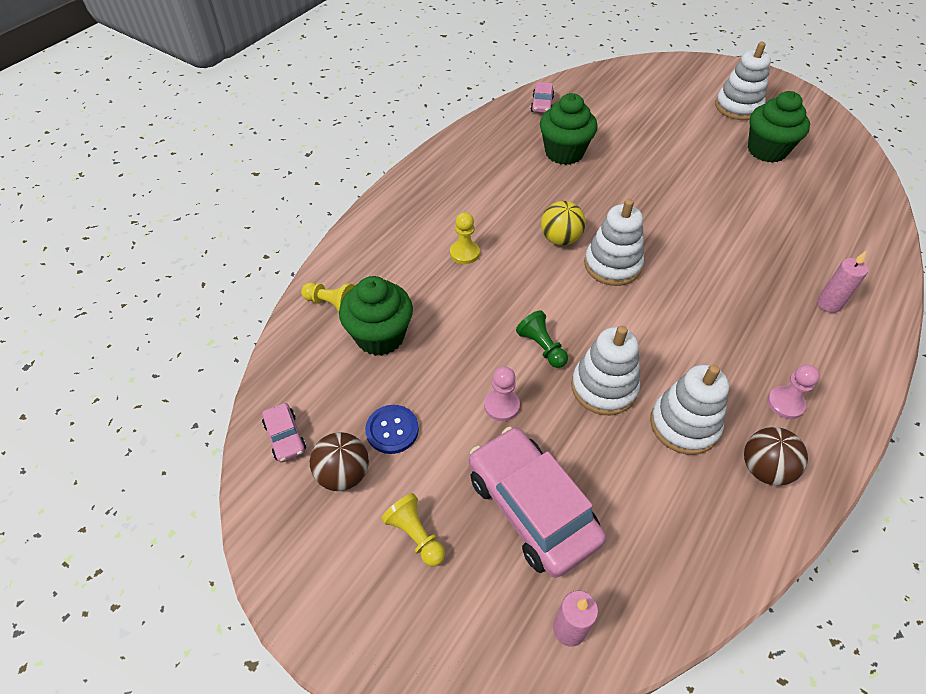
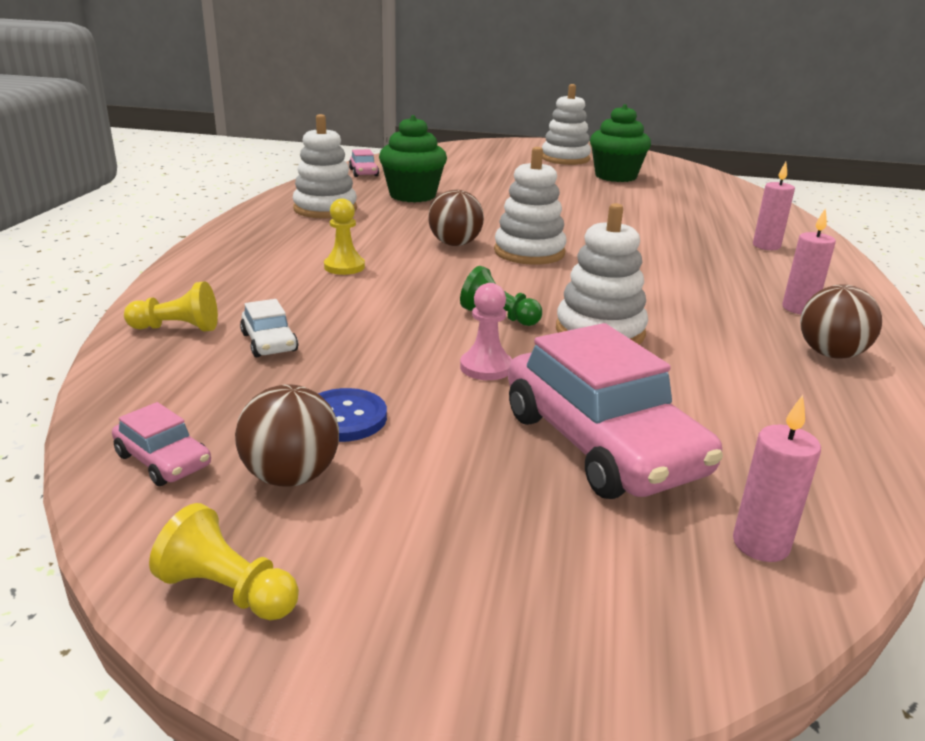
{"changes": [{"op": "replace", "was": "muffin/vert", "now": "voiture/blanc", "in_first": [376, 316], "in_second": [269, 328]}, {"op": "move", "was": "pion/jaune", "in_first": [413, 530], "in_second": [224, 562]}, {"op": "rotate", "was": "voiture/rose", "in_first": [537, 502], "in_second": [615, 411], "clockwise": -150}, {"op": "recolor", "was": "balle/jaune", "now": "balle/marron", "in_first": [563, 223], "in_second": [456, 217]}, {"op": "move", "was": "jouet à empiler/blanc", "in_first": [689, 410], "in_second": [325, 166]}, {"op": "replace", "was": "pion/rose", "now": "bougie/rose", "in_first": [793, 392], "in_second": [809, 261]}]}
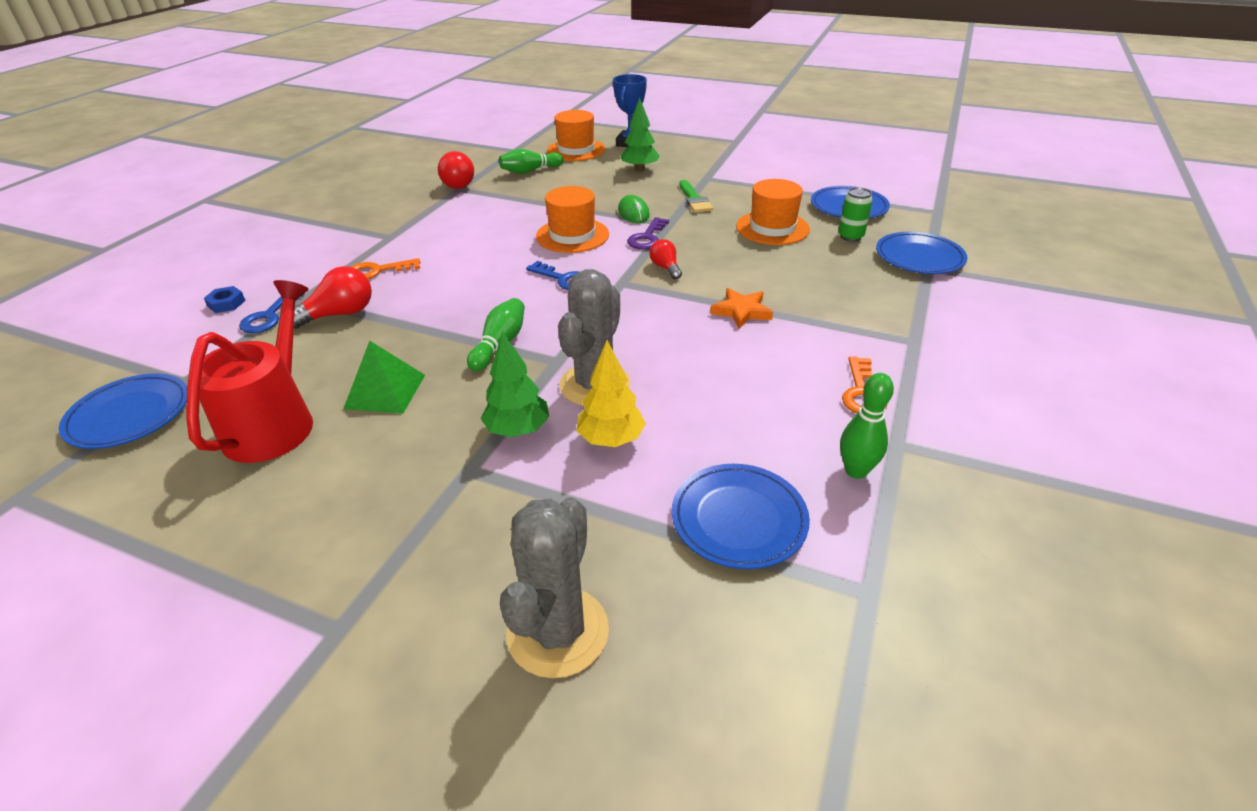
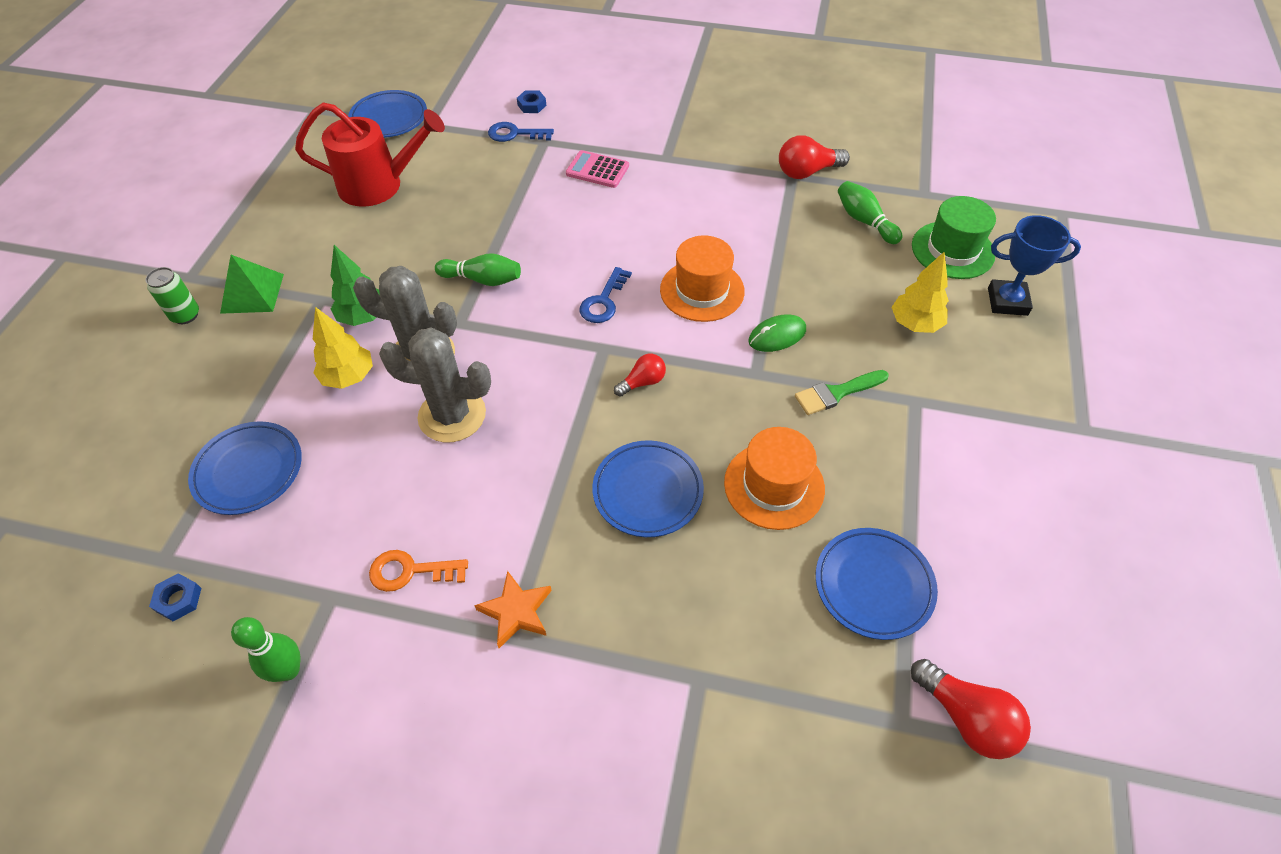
{"changes": [{"op": "move", "was": "ampoule/rouge", "in_first": [333, 297], "in_second": [971, 709]}, {"op": "move", "was": "pyramide/vert", "in_first": [384, 377], "in_second": [252, 284]}, {"op": "replace", "was": "clé/orange", "now": "calculatrice/rose", "in_first": [386, 268], "in_second": [597, 169]}, {"op": "move", "was": "cactus/gris", "in_first": [554, 587], "in_second": [435, 384]}, {"op": "recolor", "was": "chapeau/orange", "now": "chapeau/vert", "in_first": [576, 135], "in_second": [954, 237]}, {"op": "recolor", "was": "arbre/vert", "now": "arbre/jaune", "in_first": [640, 134], "in_second": [920, 292]}, {"op": "delete", "was": "clé/violet", "in_first": [648, 233]}, {"op": "move", "was": "étoile/orange", "in_first": [741, 308], "in_second": [513, 609]}, {"op": "move", "was": "canette/vert", "in_first": [855, 214], "in_second": [172, 295]}, {"op": "move", "was": "quille/vert", "in_first": [867, 426], "in_second": [265, 649]}, {"op": "move", "was": "assiette/bleu", "in_first": [921, 253], "in_second": [648, 488]}, {"op": "insert", "now": "écrou/bleu", "in_second": [175, 597]}]}
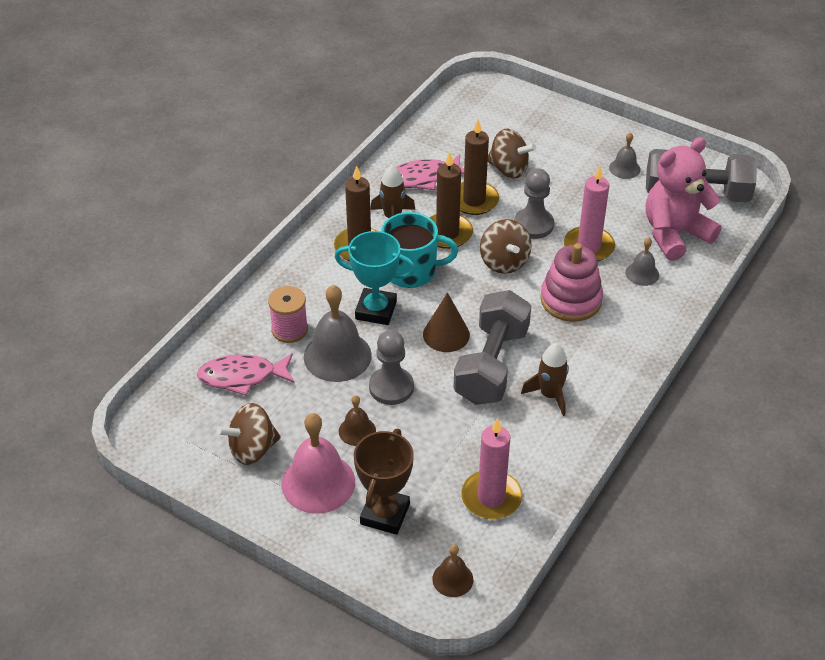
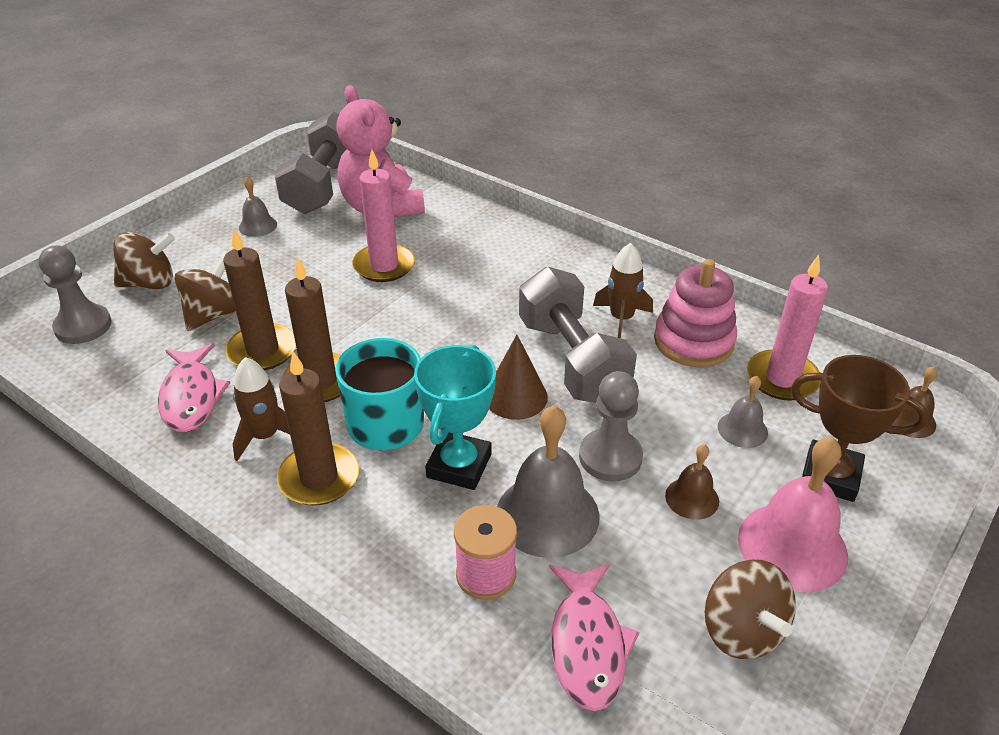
{"changes": [{"op": "rotate", "was": "haltère/gris", "in_first": [492, 347], "in_second": [578, 335], "clockwise": 45}, {"op": "move", "was": "toupie/marron", "in_first": [506, 246], "in_second": [144, 260]}, {"op": "move", "was": "pion/gris", "in_first": [534, 203], "in_second": [75, 294]}, {"op": "move", "was": "jouet à empiler/rose", "in_first": [571, 282], "in_second": [695, 313]}, {"op": "move", "was": "cloche/gris", "in_first": [642, 261], "in_second": [743, 412]}]}
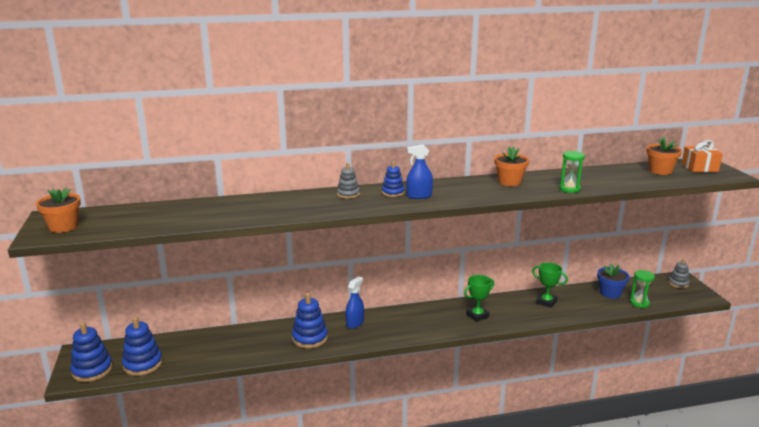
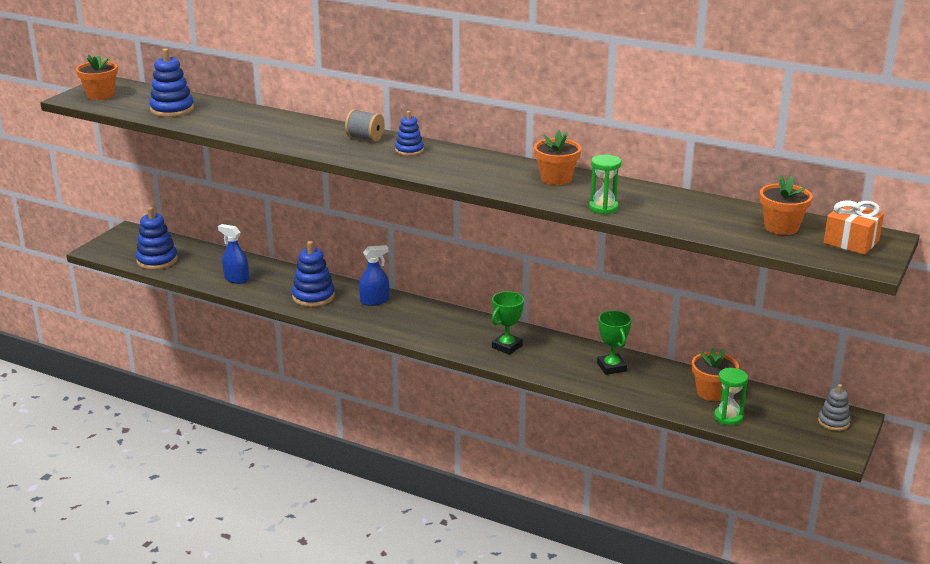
{"changes": [{"op": "move", "was": "jouet à empiler/bleu", "in_first": [91, 352], "in_second": [171, 82]}, {"op": "replace", "was": "jouet à empiler/gris", "now": "bobine/gris", "in_first": [348, 181], "in_second": [365, 125]}, {"op": "move", "was": "vaporisateur/bleu", "in_first": [419, 172], "in_second": [233, 254]}, {"op": "rotate", "was": "trophée/vert", "in_first": [479, 298], "in_second": [508, 323], "clockwise": -60}, {"op": "recolor", "was": "pot de fleurs/bleu", "now": "pot de fleurs/orange", "in_first": [613, 281], "in_second": [715, 374]}]}
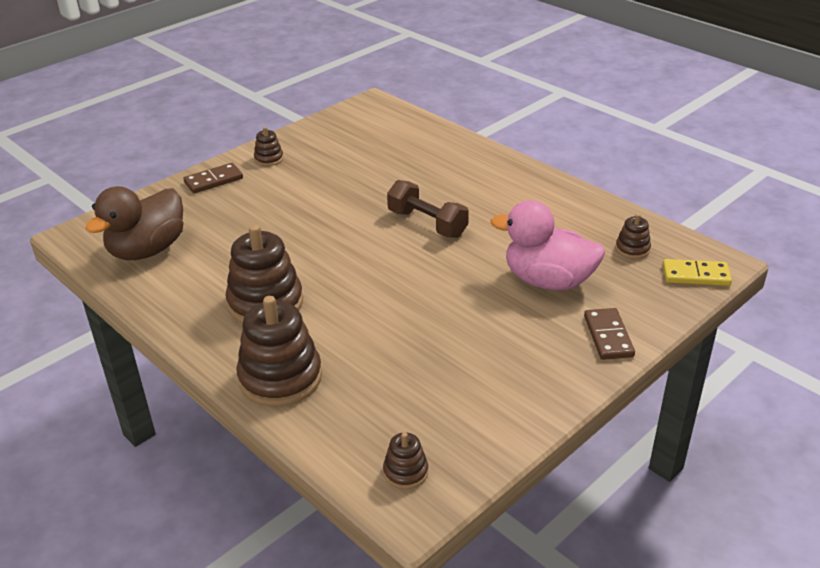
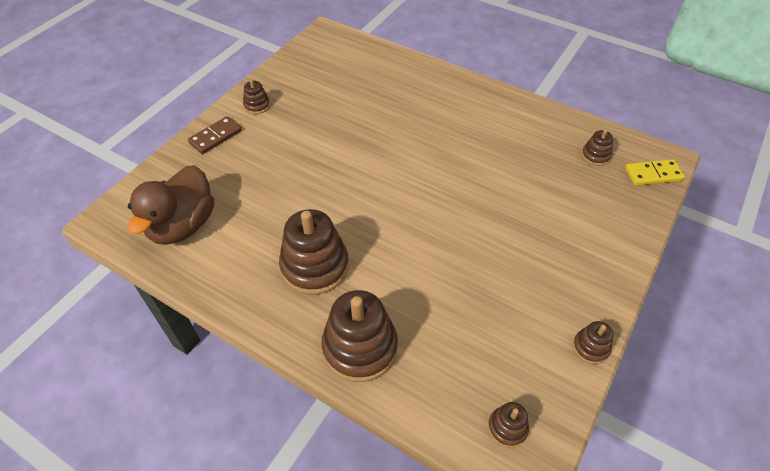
{"changes": [{"op": "delete", "was": "haltère/marron", "in_first": [428, 209]}, {"op": "delete", "was": "canard/rose", "in_first": [548, 245]}, {"op": "delete", "was": "domino/marron", "in_first": [609, 334]}, {"op": "insert", "now": "jouet à empiler/marron", "in_second": [593, 342]}]}
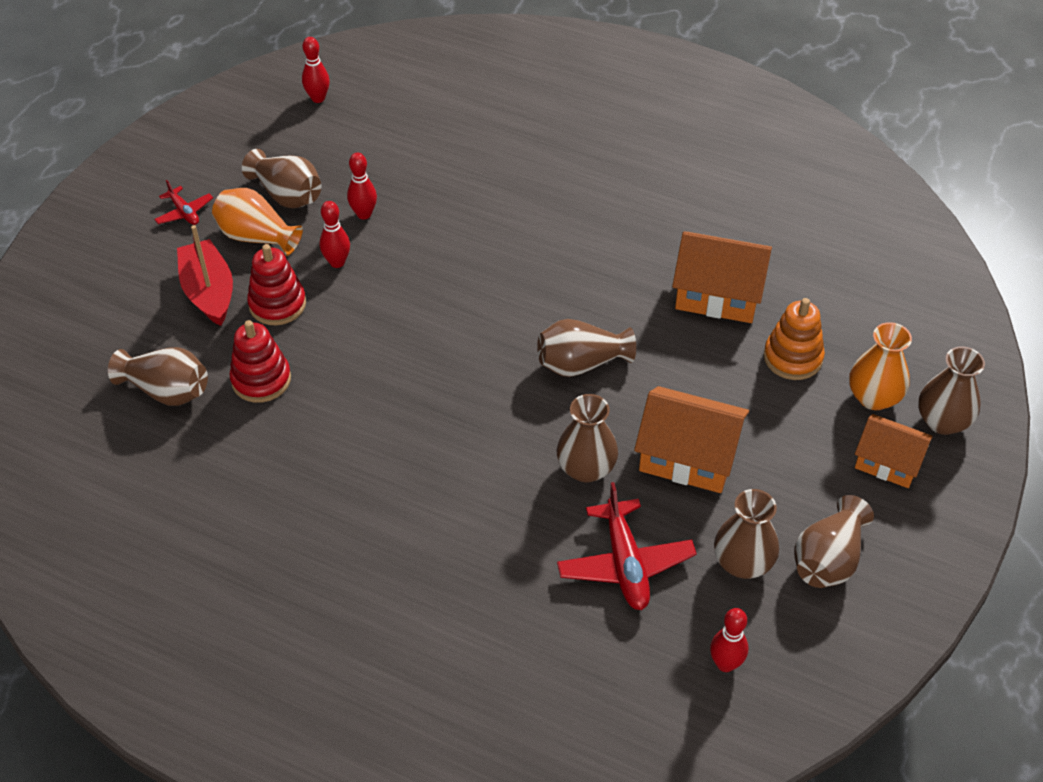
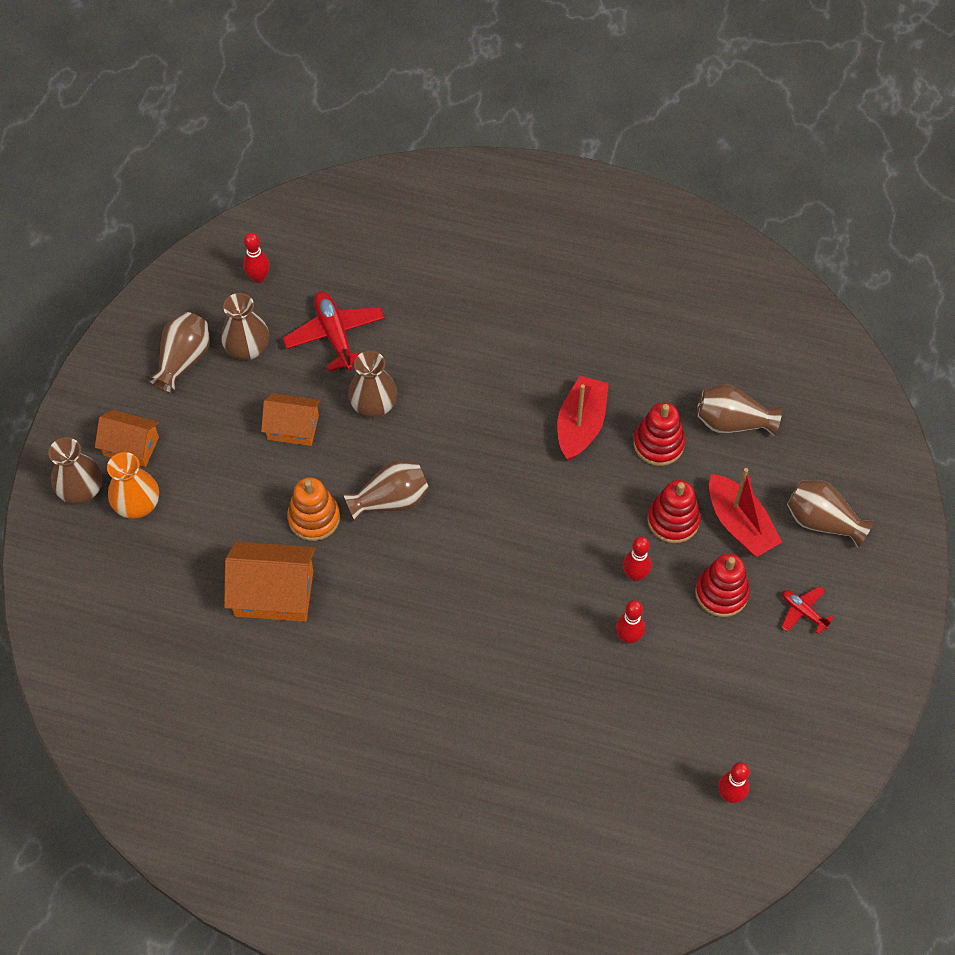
{"changes": [{"op": "replace", "was": "vase/orange", "now": "jouet à empiler/rouge", "in_first": [257, 222], "in_second": [722, 585]}, {"op": "move", "was": "vase/marron", "in_first": [282, 178], "in_second": [830, 514]}, {"op": "resize", "was": "maison/orange", "in_first": [691, 439], "in_second": [290, 419], "ratio": 0.66}, {"op": "move", "was": "jouet à empiler/orange", "in_first": [794, 339], "in_second": [313, 509]}, {"op": "insert", "now": "bateau/rouge", "in_second": [583, 418]}]}
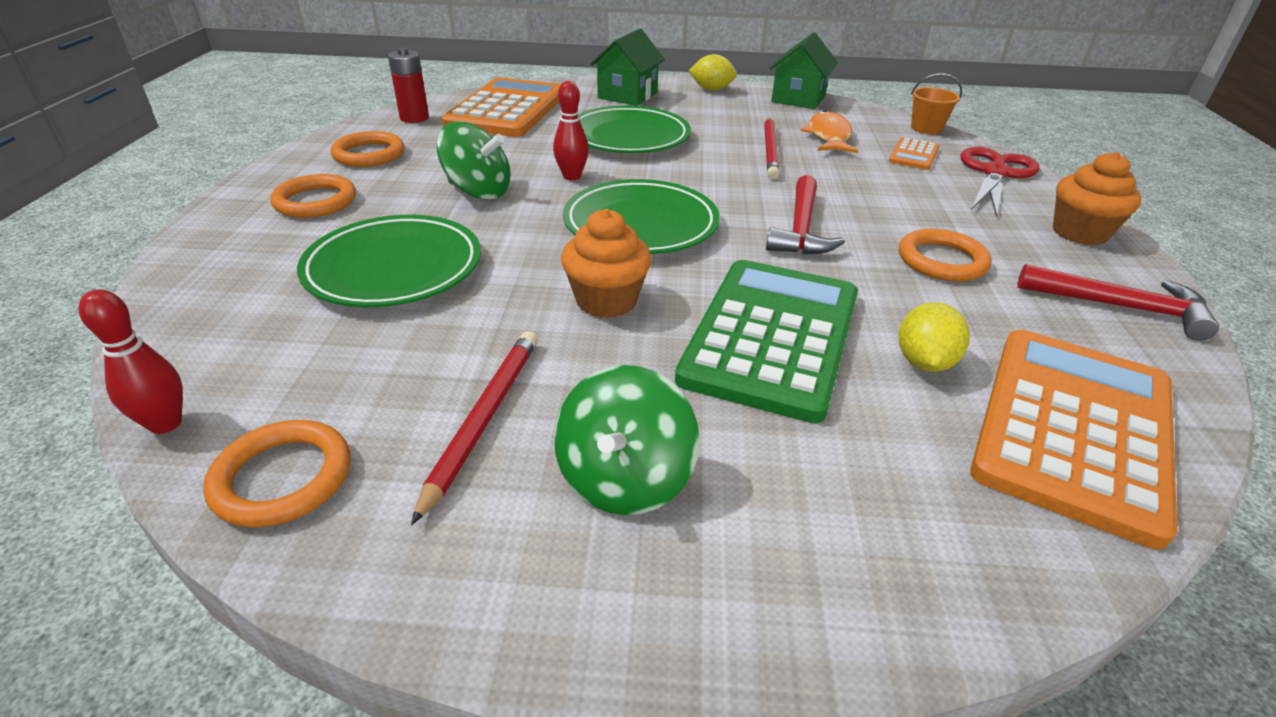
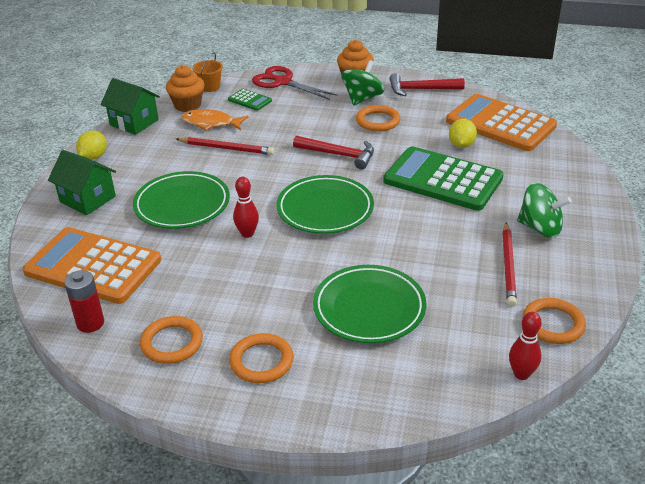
{"changes": [{"op": "rotate", "was": "crayon/rouge", "in_first": [474, 428], "in_second": [509, 264], "clockwise": -105}, {"op": "move", "was": "toupie/vert", "in_first": [473, 160], "in_second": [363, 83]}, {"op": "move", "was": "muffin/orange", "in_first": [606, 263], "in_second": [185, 88]}, {"op": "recolor", "was": "calculatrice/orange", "now": "calculatrice/vert", "in_first": [914, 153], "in_second": [250, 100]}, {"op": "rotate", "was": "citron/jaune", "in_first": [934, 337], "in_second": [463, 133], "clockwise": 75}, {"op": "rotate", "was": "marteau/rouge", "in_first": [1118, 302], "in_second": [427, 84], "clockwise": -120}]}
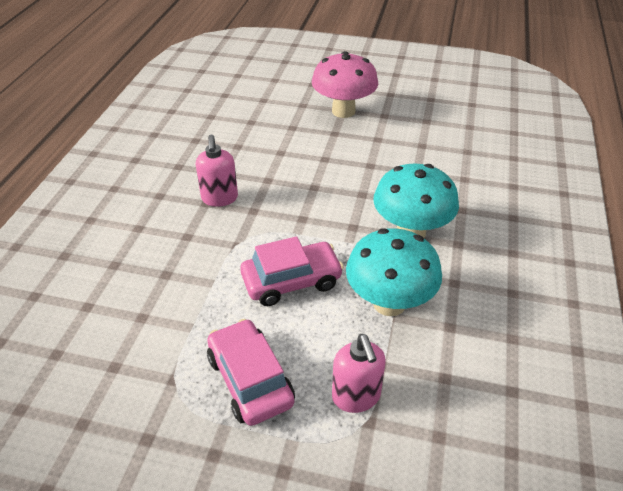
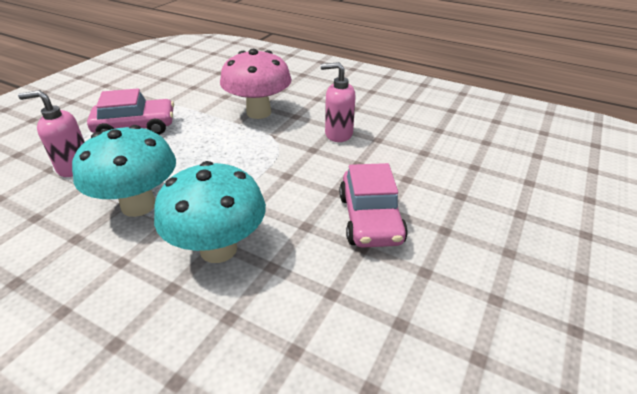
{"changes": [{"op": "move", "was": "voiture/rose", "in_first": [292, 271], "in_second": [373, 205]}, {"op": "move", "was": "champignon/rose", "in_first": [345, 84], "in_second": [256, 84]}]}
